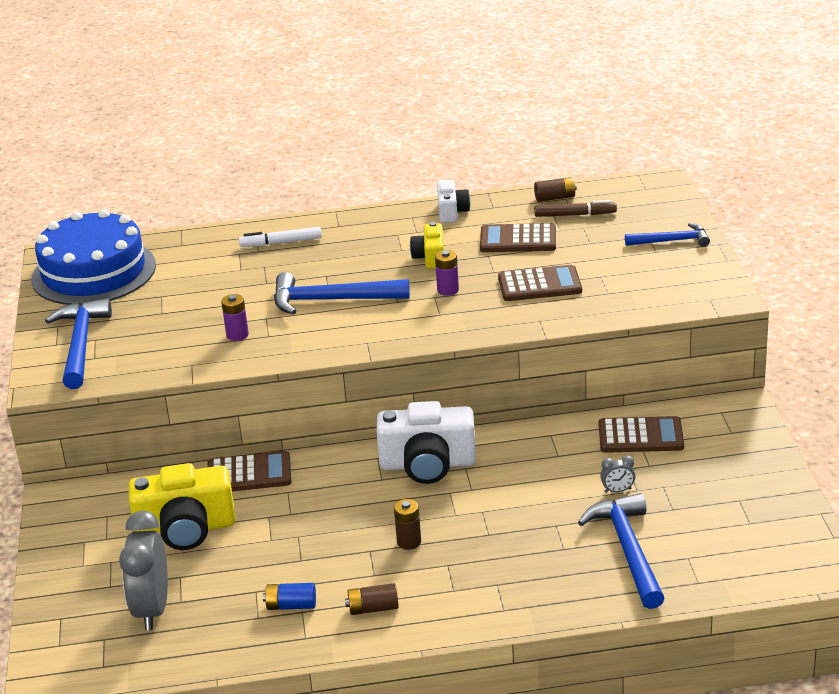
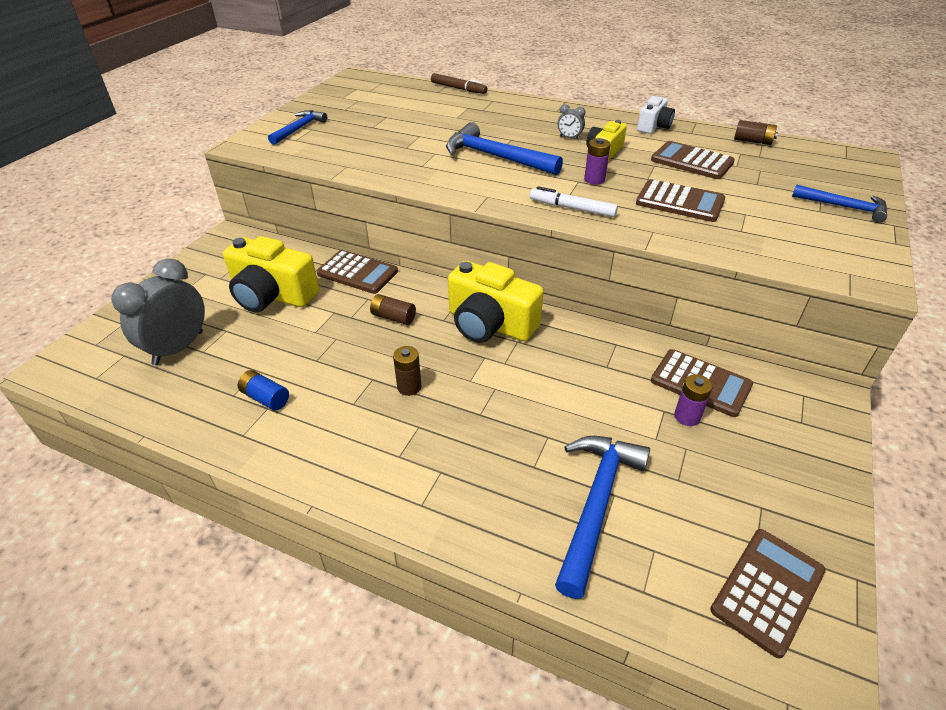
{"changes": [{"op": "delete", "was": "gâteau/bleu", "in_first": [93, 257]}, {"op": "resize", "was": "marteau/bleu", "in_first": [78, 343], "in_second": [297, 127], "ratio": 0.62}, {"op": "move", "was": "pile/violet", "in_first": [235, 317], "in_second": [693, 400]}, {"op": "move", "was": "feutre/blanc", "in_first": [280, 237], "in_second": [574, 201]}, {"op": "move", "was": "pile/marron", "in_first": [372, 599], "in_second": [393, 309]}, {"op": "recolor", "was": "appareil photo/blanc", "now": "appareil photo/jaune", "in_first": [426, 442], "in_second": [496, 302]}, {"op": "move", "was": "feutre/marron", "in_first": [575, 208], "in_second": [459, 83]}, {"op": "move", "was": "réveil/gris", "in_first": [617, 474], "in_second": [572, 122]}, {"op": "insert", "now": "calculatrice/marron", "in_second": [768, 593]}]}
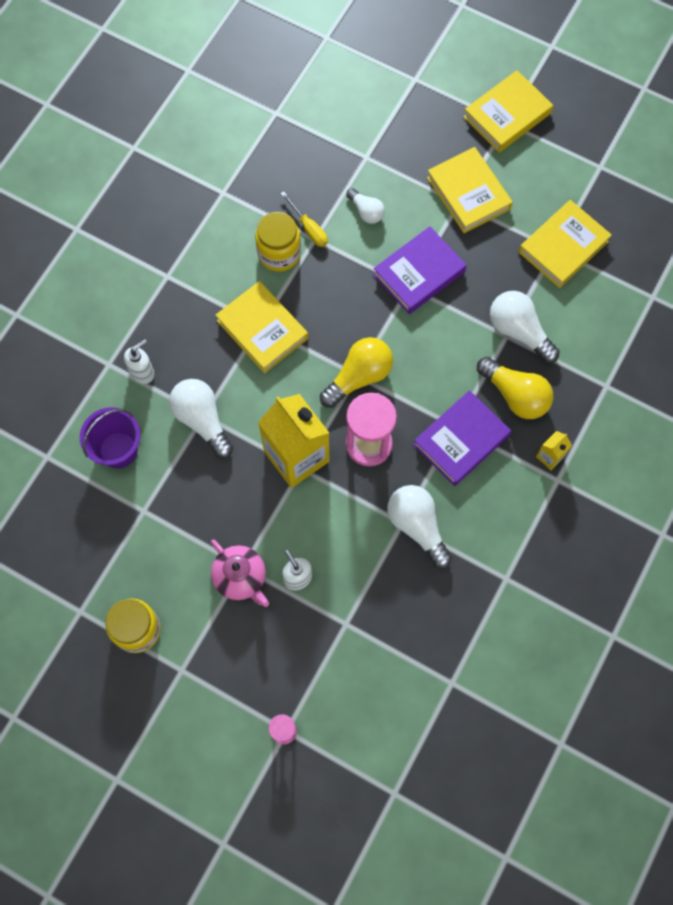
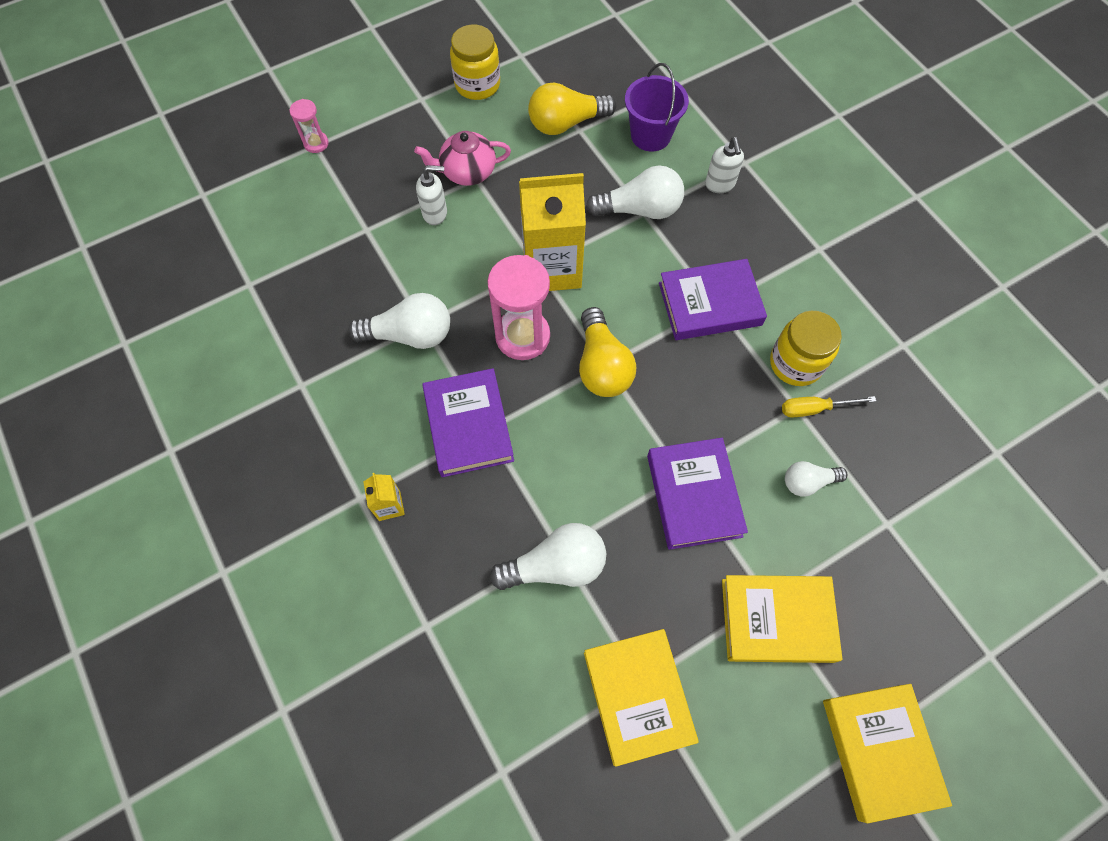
{"changes": [{"op": "recolor", "was": "livre/jaune", "now": "livre/violet", "in_first": [262, 327], "in_second": [713, 299]}, {"op": "move", "was": "ampoule/jaune", "in_first": [515, 388], "in_second": [572, 109]}]}
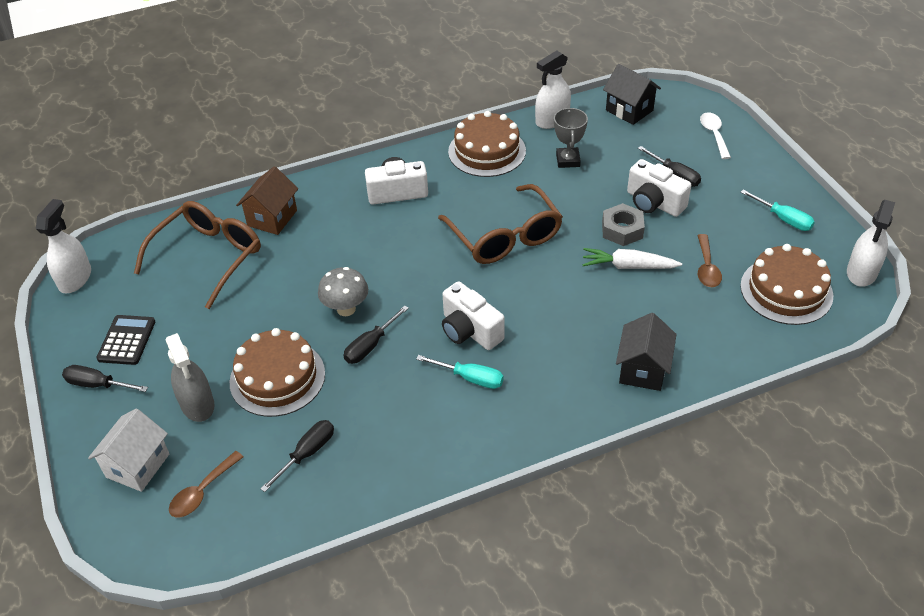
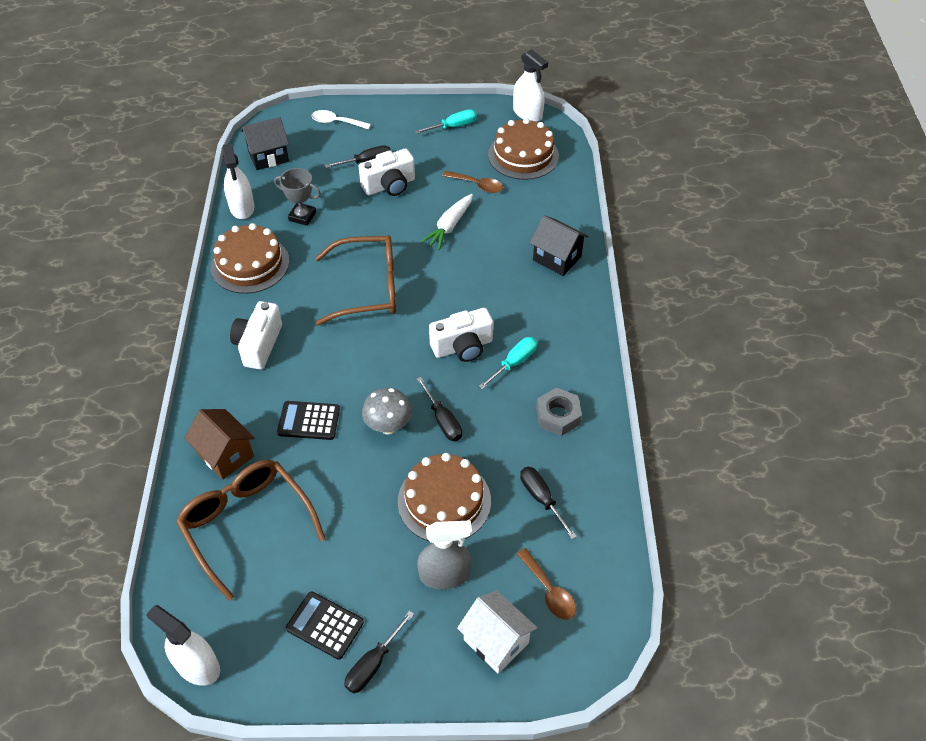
{"changes": [{"op": "move", "was": "écrou/gris", "in_first": [623, 224], "in_second": [559, 412]}, {"op": "insert", "now": "calculatrice/noir", "in_second": [308, 420]}]}
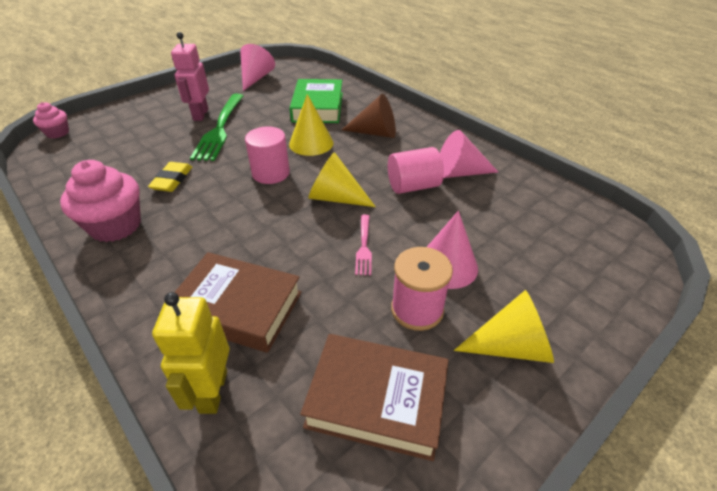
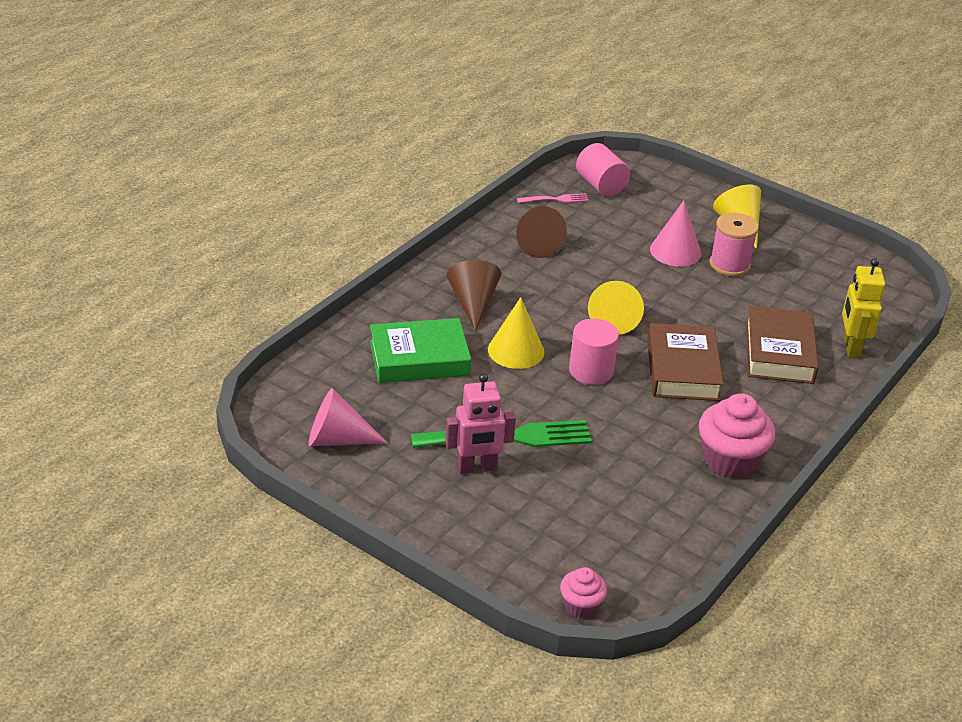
{"changes": [{"op": "delete", "was": "gomme/jaune", "in_first": [170, 177]}, {"op": "rotate", "was": "robot/jaune", "in_first": [191, 353], "in_second": [863, 308], "clockwise": 105}, {"op": "move", "was": "livre/marron", "in_first": [374, 397], "in_second": [685, 362]}, {"op": "move", "was": "fourchette/rose", "in_first": [363, 244], "in_second": [553, 198]}, {"op": "move", "was": "cylindre/rose", "in_first": [416, 170], "in_second": [603, 169]}, {"op": "recolor", "was": "cône/rose", "now": "cône/marron", "in_first": [469, 154], "in_second": [541, 232]}]}
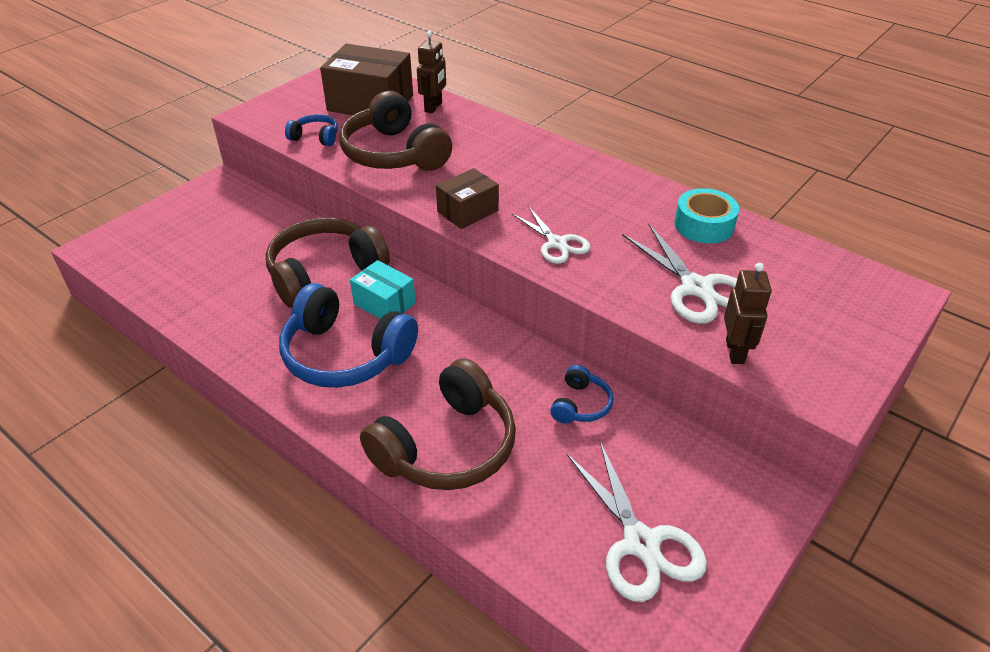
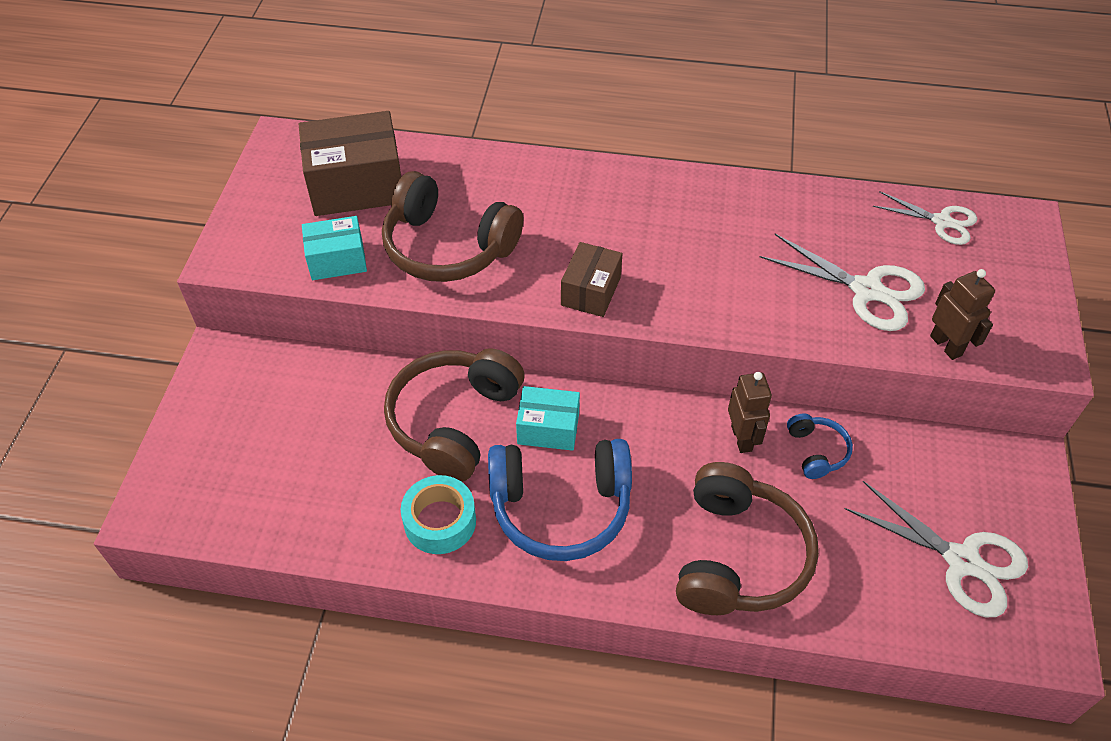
{"changes": [{"op": "replace", "was": "casque audio/bleu", "now": "boîte/turquoise", "in_first": [311, 130], "in_second": [334, 248]}, {"op": "move", "was": "robot/marron", "in_first": [431, 72], "in_second": [750, 412]}, {"op": "move", "was": "ciseaux/blanc", "in_first": [551, 235], "in_second": [925, 218]}, {"op": "move", "was": "ruban adhésif/turquoise", "in_first": [706, 216], "in_second": [438, 514]}]}
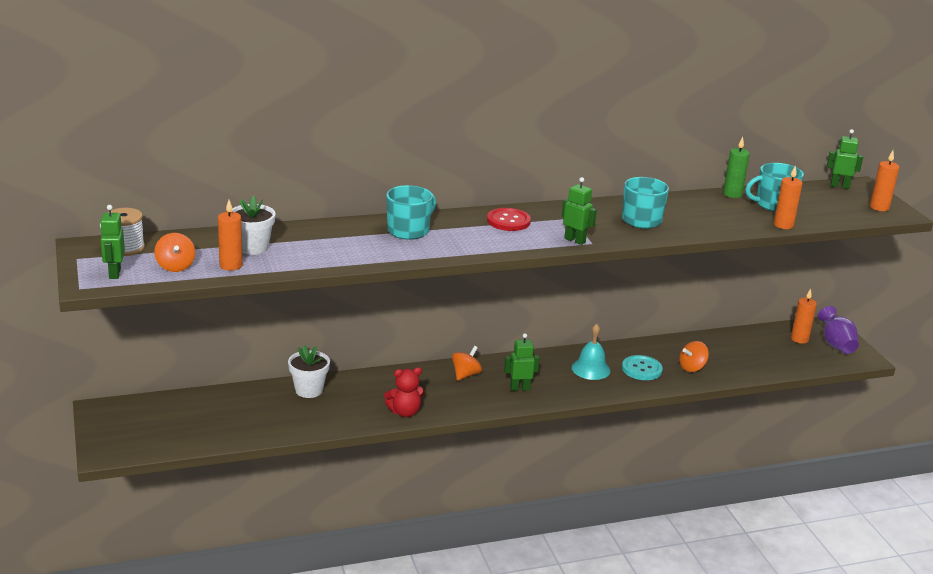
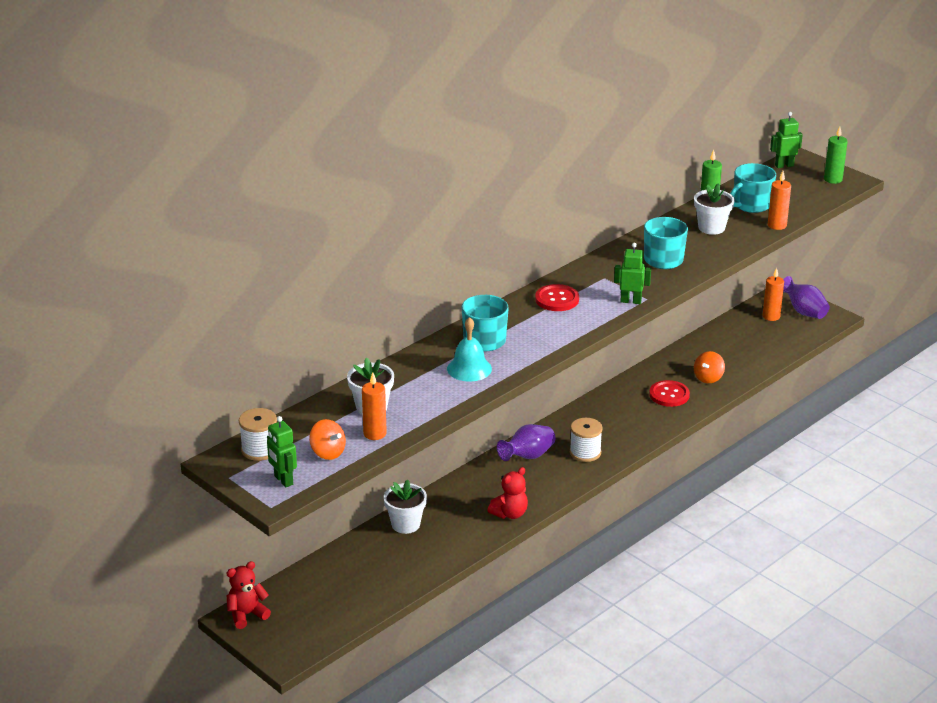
{"changes": [{"op": "replace", "was": "toupie/orange", "now": "vase/violet", "in_first": [467, 363], "in_second": [526, 442]}, {"op": "replace", "was": "robot/vert", "now": "bobine/blanc", "in_first": [522, 362], "in_second": [586, 440]}, {"op": "move", "was": "cloche/turquoise", "in_first": [591, 352], "in_second": [469, 349]}, {"op": "recolor", "was": "bouton/turquoise", "now": "bouton/rouge", "in_first": [642, 367], "in_second": [669, 393]}, {"op": "recolor", "was": "bougie/orange", "now": "bougie/vert", "in_first": [884, 181], "in_second": [836, 155]}, {"op": "insert", "now": "ours en peluche/rouge", "in_second": [249, 595]}, {"op": "insert", "now": "pot de fleurs/blanc", "in_second": [714, 209]}]}
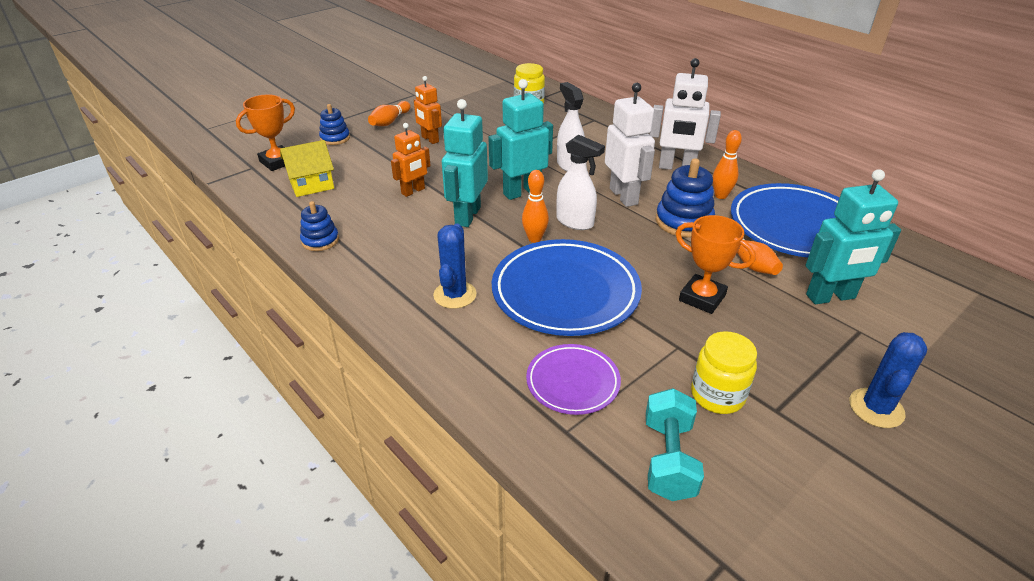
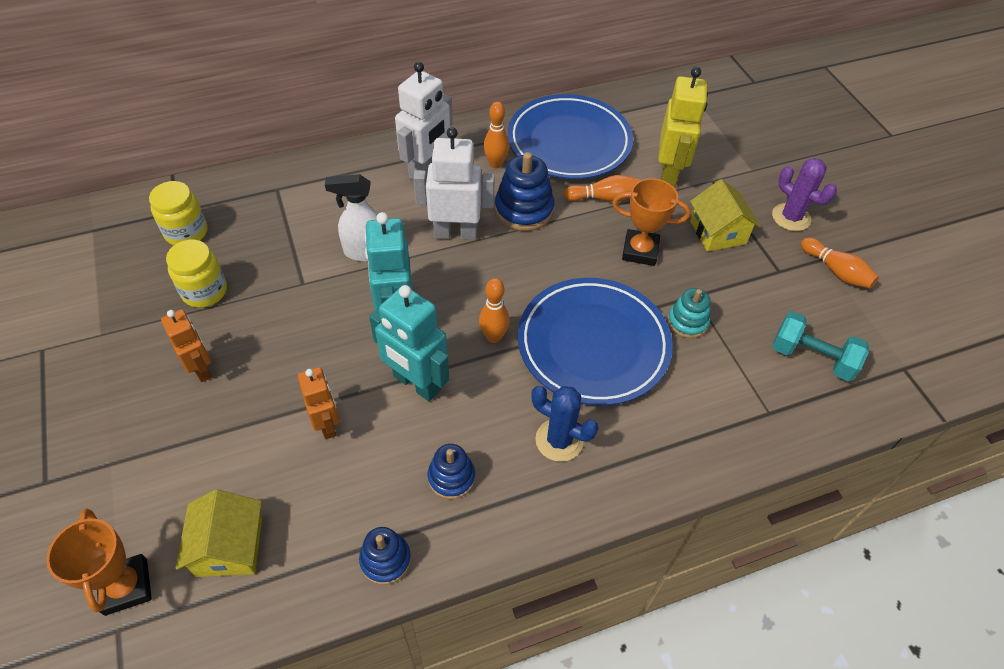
{"changes": [{"op": "move", "was": "jouet à empiler/bleu", "in_first": [334, 124], "in_second": [451, 471]}, {"op": "move", "was": "quille/orange", "in_first": [389, 113], "in_second": [840, 263]}, {"op": "rotate", "was": "robot/orange", "in_first": [428, 110], "in_second": [186, 345], "clockwise": -105}, {"op": "delete", "was": "assiette/violet", "in_first": [573, 379]}, {"op": "delete", "was": "vaporisateur/blanc", "in_first": [581, 182]}, {"op": "rotate", "was": "trophée/orange", "in_first": [716, 264], "in_second": [651, 222], "clockwise": 45}, {"op": "move", "was": "bocal/jaune", "in_first": [724, 372], "in_second": [196, 274]}, {"op": "recolor", "was": "robot/turquoise", "now": "robot/jaune", "in_first": [853, 236], "in_second": [683, 127]}, {"op": "recolor", "was": "cactus/bleu", "now": "cactus/violet", "in_first": [888, 380], "in_second": [804, 194]}, {"op": "insert", "now": "jouet à empiler/turquoise", "in_second": [689, 313]}, {"op": "insert", "now": "maison/jaune", "in_second": [725, 215]}]}
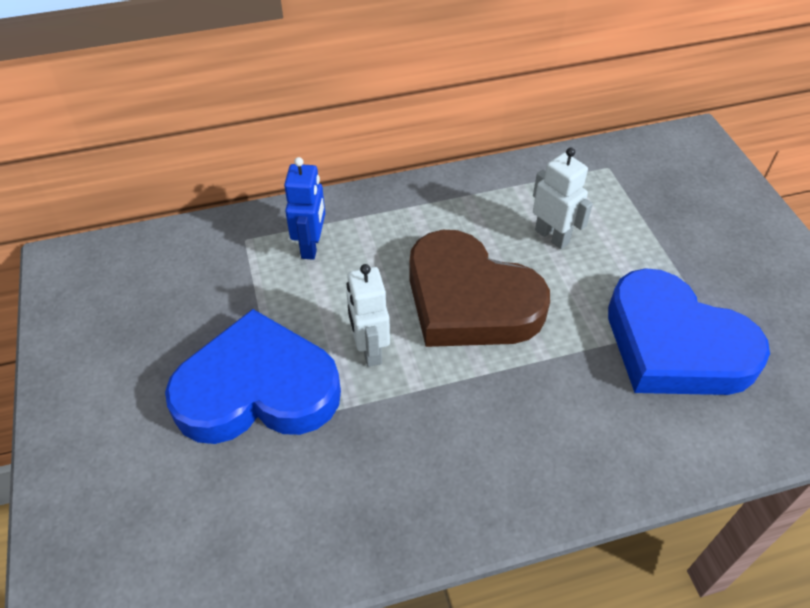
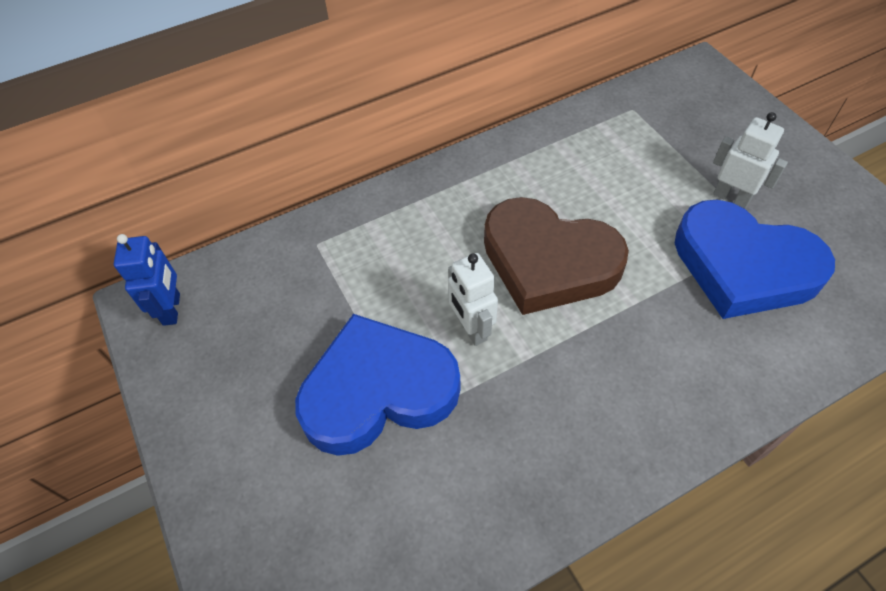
{"changes": [{"op": "move", "was": "robot/bleu", "in_first": [304, 208], "in_second": [147, 280]}, {"op": "move", "was": "robot/blanc", "in_first": [563, 198], "in_second": [750, 160]}]}
